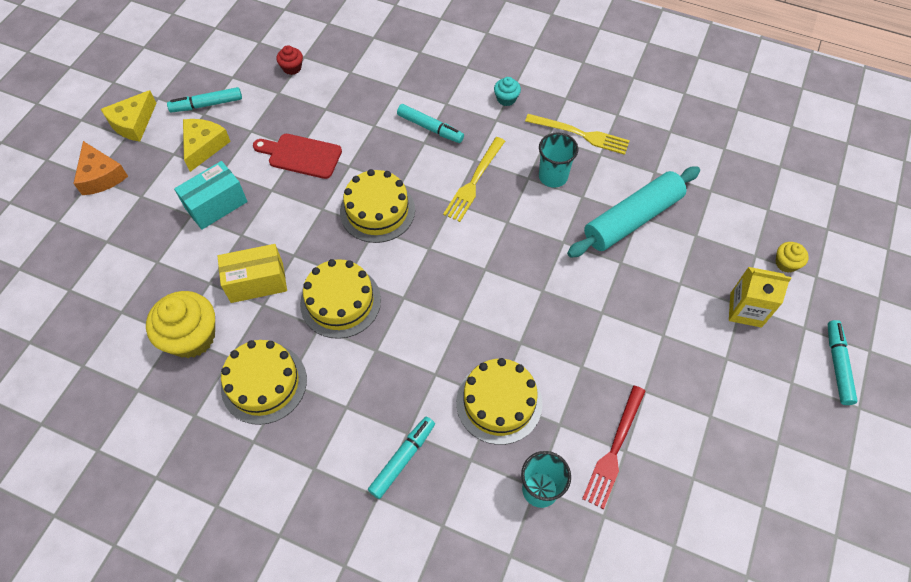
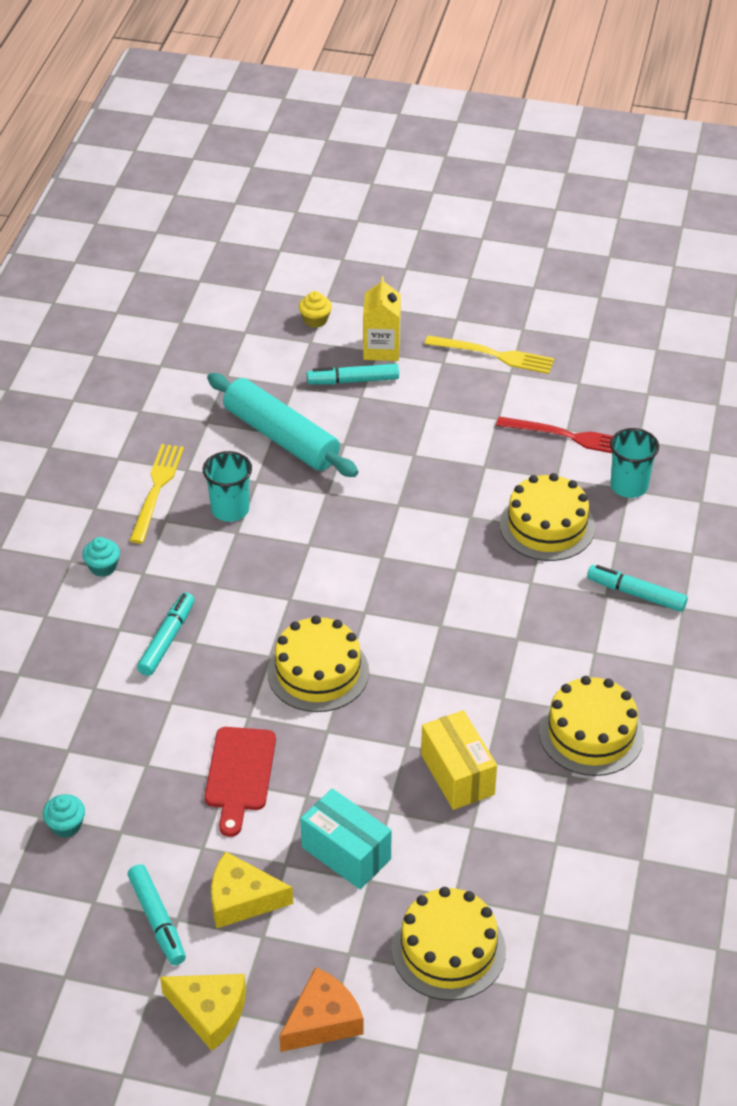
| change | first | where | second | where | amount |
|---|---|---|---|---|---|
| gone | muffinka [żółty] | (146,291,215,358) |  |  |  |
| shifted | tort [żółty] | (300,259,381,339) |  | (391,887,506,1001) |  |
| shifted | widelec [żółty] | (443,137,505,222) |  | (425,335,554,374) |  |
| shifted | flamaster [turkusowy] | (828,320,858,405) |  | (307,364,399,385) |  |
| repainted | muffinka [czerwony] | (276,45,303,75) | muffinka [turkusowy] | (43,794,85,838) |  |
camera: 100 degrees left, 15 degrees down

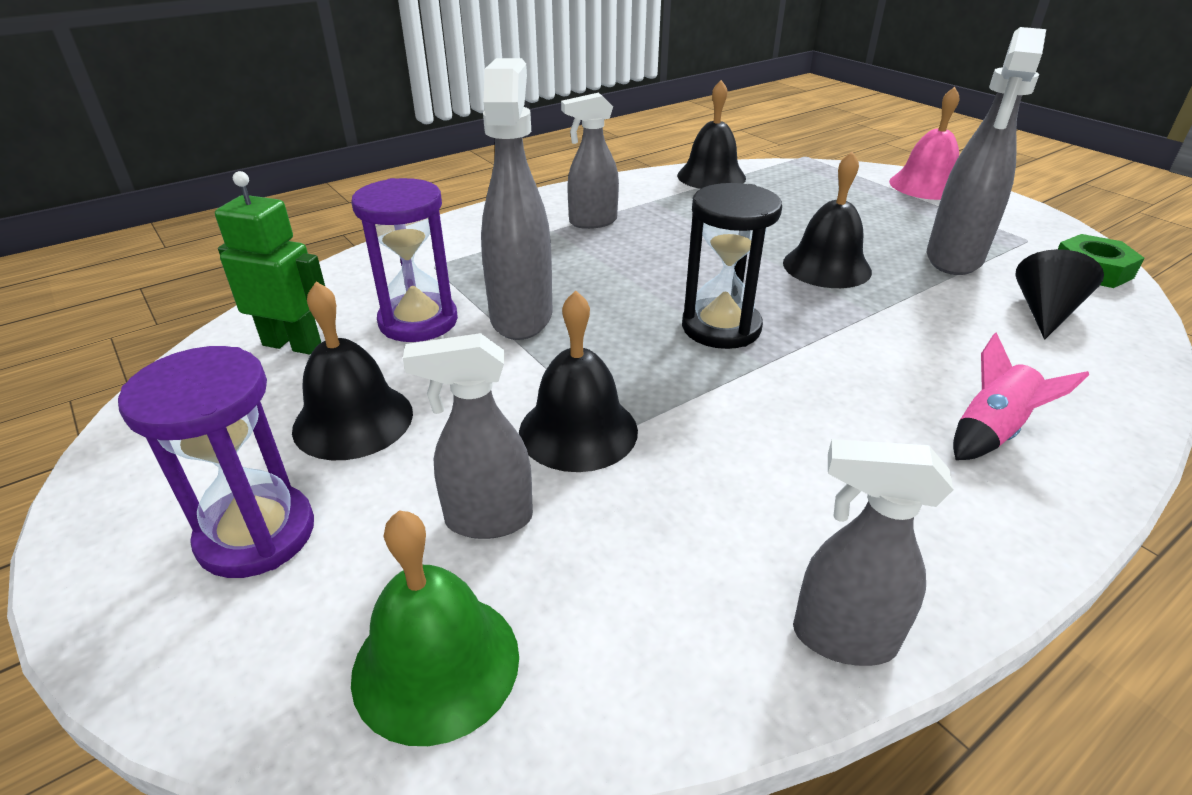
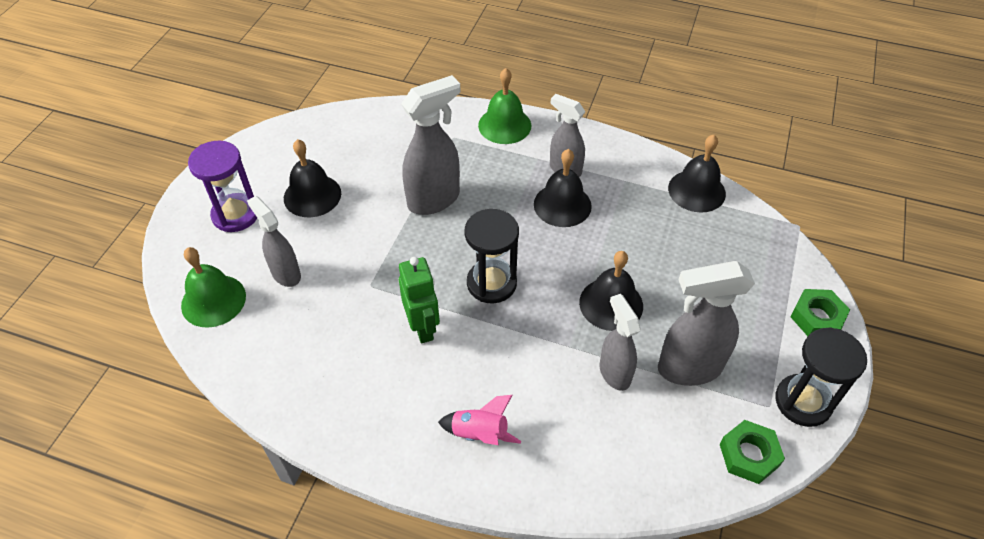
| change | first | where | second | where | amount |
|---|---|---|---|---|---|
| gone | klepsydra [fioletowy] | (351,178,458,342) |  |  |  |
| gone | stożek [czarny] | (1015,249,1104,340) |  |  |  |
| new |  |  | dzwonek [zielony] | (478,68,531,144) |  |
| new |  |  | klepsydra [czarny] | (775,327,867,427) |  |
| shifted | robot [zielony] | (215,171,325,354) |  | (399,257,440,343) |  |
| shifted | dzwonek [czarny] | (519,290,638,472) |  | (534,149,592,227) |  |
| shifted | spryskiwacz [szary] | (793,439,954,666) |  | (599,294,641,391) |  |
| swapped | dzwonek [różowy] | (889,87,959,200) | nakrętka [zielony] | (790,289,850,336) |  |
camera: 55 degrees right, 15 degrees up

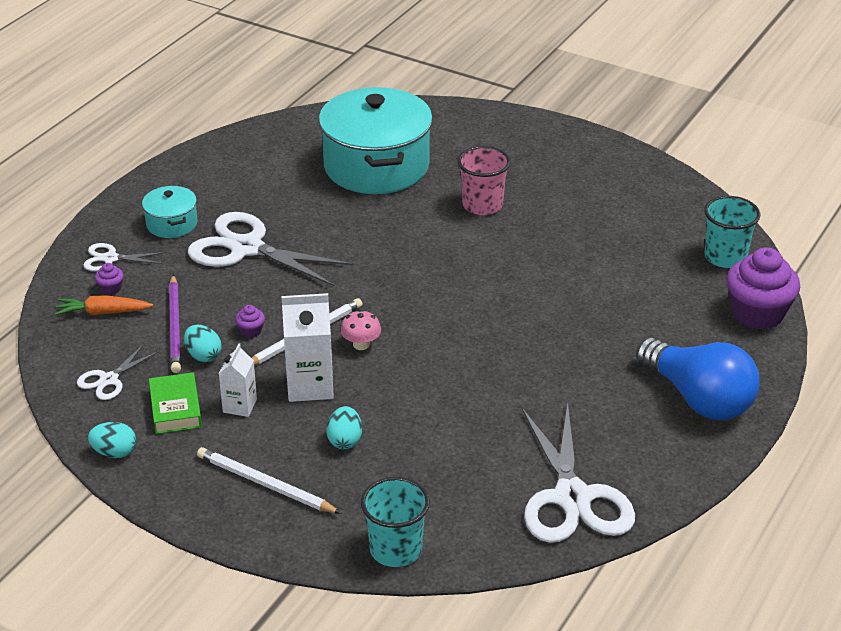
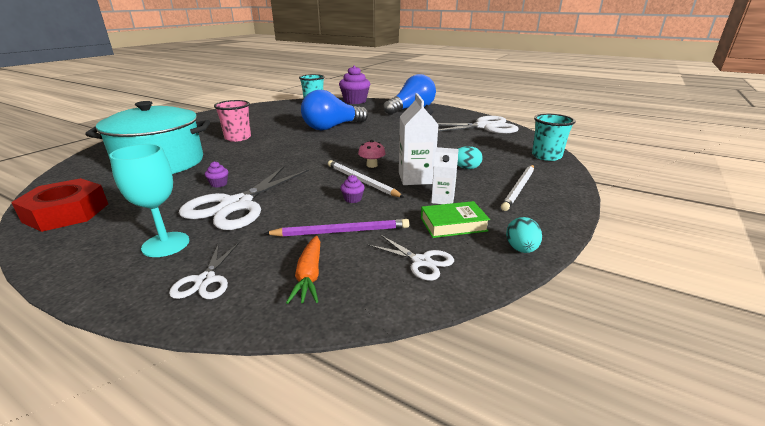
| change | first | where | second | where | amount |
|---|---|---|---|---|---|
| gone | jajko [turkusowy] | (184,325,222,362) |  |  |  |
| new |  |  | nakrętka [czerwony] | (11,178,108,232) |  |
| new |  |  | żarówka [niebieski] | (301,90,368,130) |  |
| shifted | muffinka [fioletowy] | (95,263,124,295) |  | (205,161,228,187) |  |
| swapped | garnek [turkusowy] | (142,186,197,238) | kielich [turkusowy] | (109,144,190,257) |  |
camera: 90 degrees left, 10 degrees down

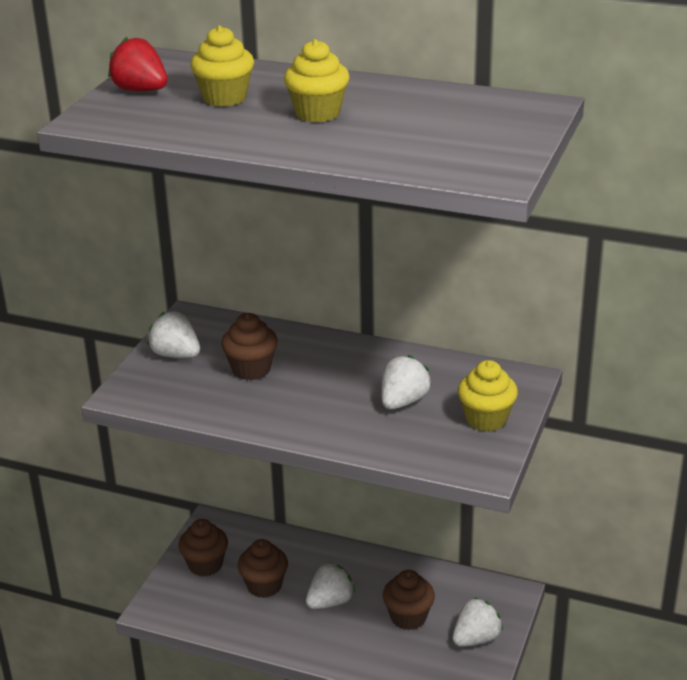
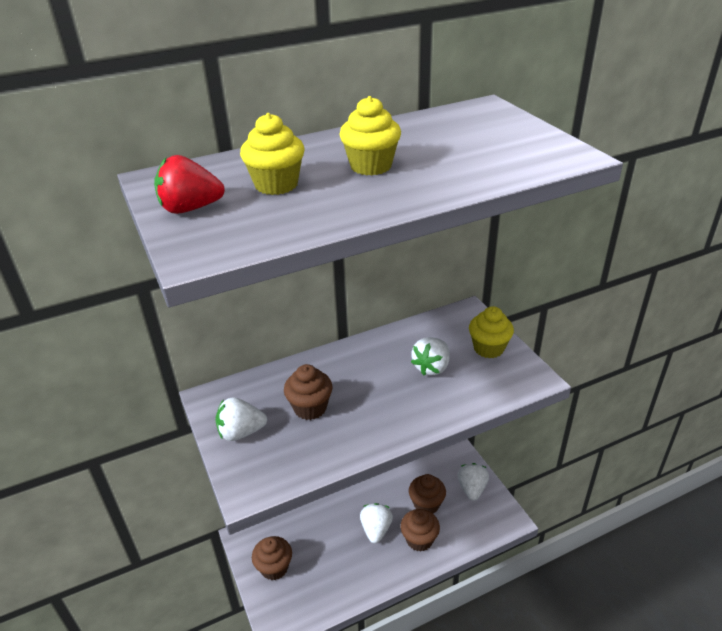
| change | first | where | second | where | amount |
|---|---|---|---|---|---|
| shifted | muffinka [brązowy] | (238,539,288,598) |  | (401,509,440,552) |  |
| rotated | truskawka [biały] | (381,355,431,409) |  | (411,337,450,376) | 135 degrees counterclockwise |
camera: 45 degrees left, 5 degrees up

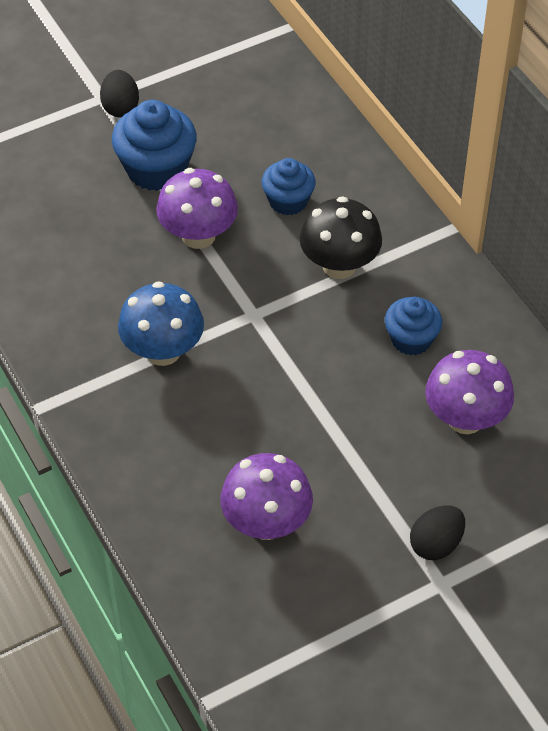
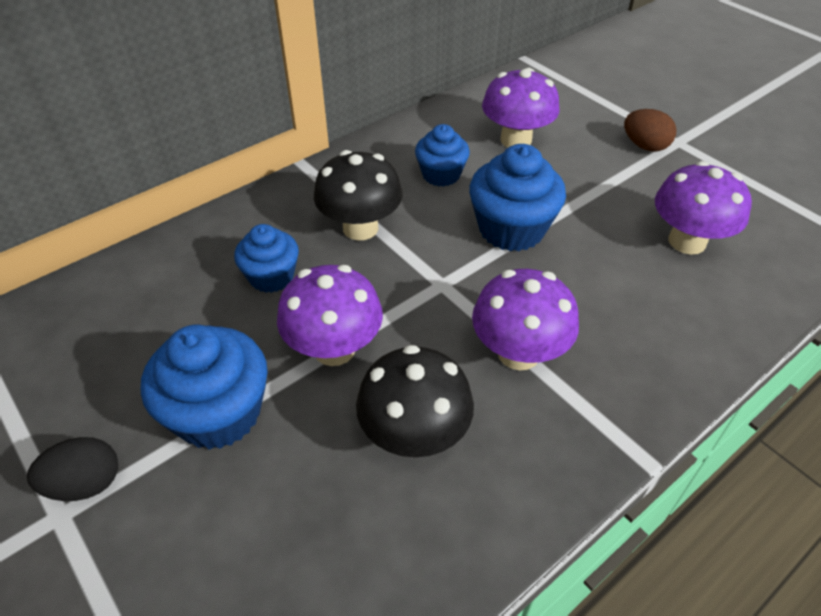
| change | first | where | second | where | amount |
|---|---|---|---|---|---|
| new |  |  | grzyb [czarny] | (356,345,474,457) |  |
| new |  |  | muffinka [niebieski] | (469,144,566,251) |  |
| repainted | grzyb [niebieski] | (118,281,204,366) | grzyb [fioletowy] | (472,269,579,371) |  |
| repainted | jajko [czarny] | (410,505,465,560) | jajko [brązowy] | (624,109,677,152) |  |
camera: 100 degrees left, 5 degrees down

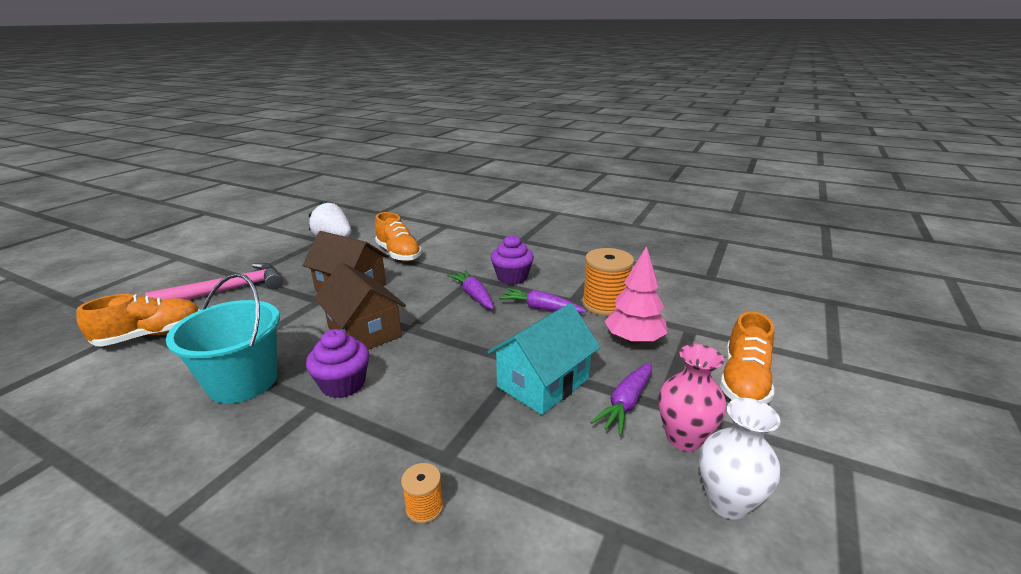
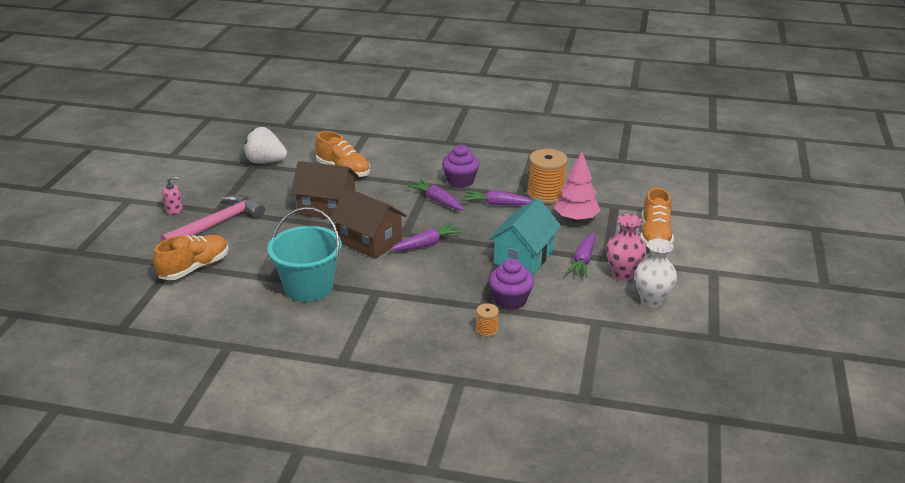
| change | first | where | second | where | amount |
|---|---|---|---|---|---|
| new |  |  | dozownik mydła [różowy] | (162,177,183,215) |  |
| new |  |  | marchewka [fioletowy] | (390,223,462,251) |  |
| shifted | muffinka [fioletowy] | (306,329,369,398) |  | (489,259,534,310) |  |
camera: 15 degrees left, 5 degrees up

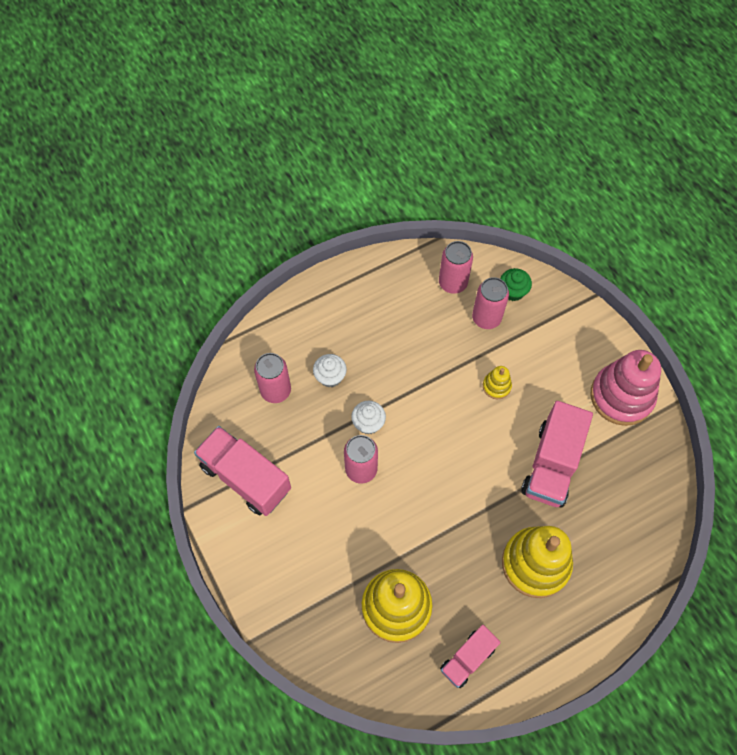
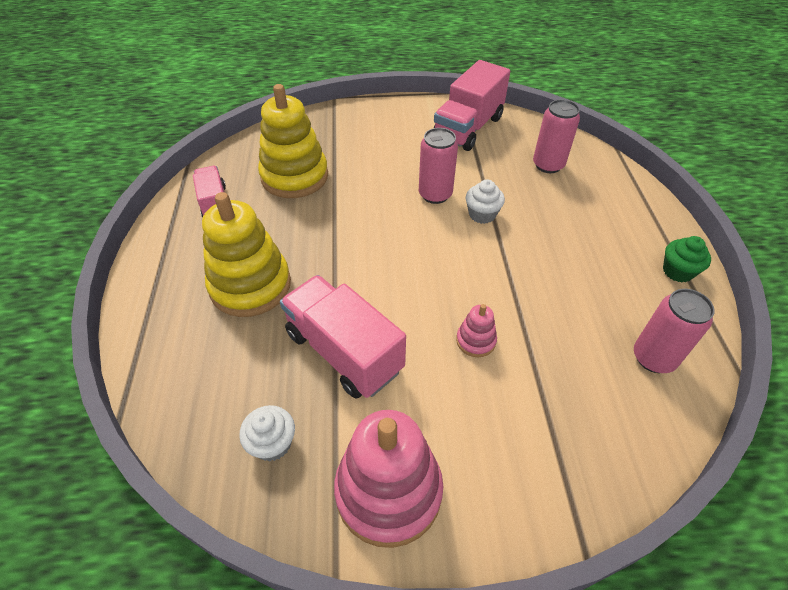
| change | first | where | second | where | amount |
|---|---|---|---|---|---|
| gone | puszka [różowy] | (472,277,509,329) |  |  |  |
| shifted | muffinka [biały] | (313,354,347,387) |  | (239,405,295,461) |  |
| shifted | muffinka [zielony] | (500,268,532,301) |  | (663,236,711,282) |  |
| repainted | zabawka nakładanka [żółty] | (483,366,512,399) | zabawka nakładanka [różowy] | (456,304,497,357) |  |
| rotated | ciężarówka [różowy] | (194,426,291,516) |  | (434,60,510,151) | 150 degrees clockwise |
camera: 115 degrees right, 15 degrees down

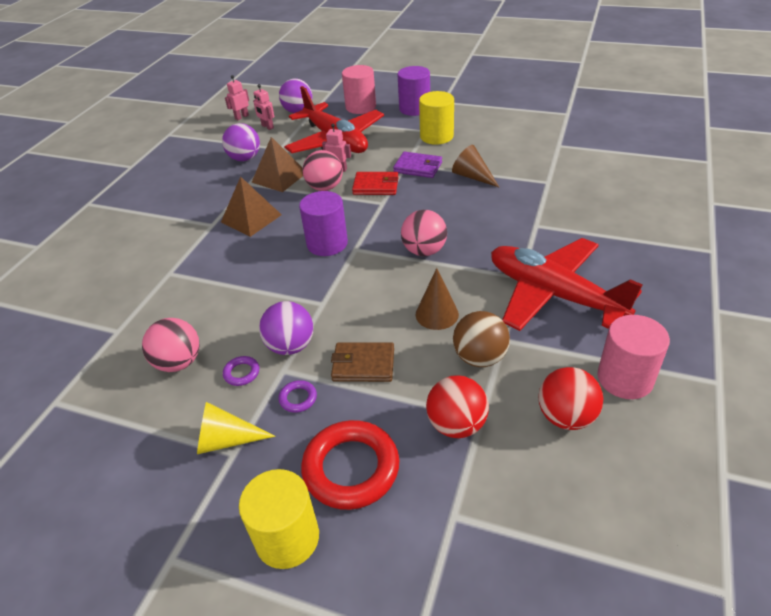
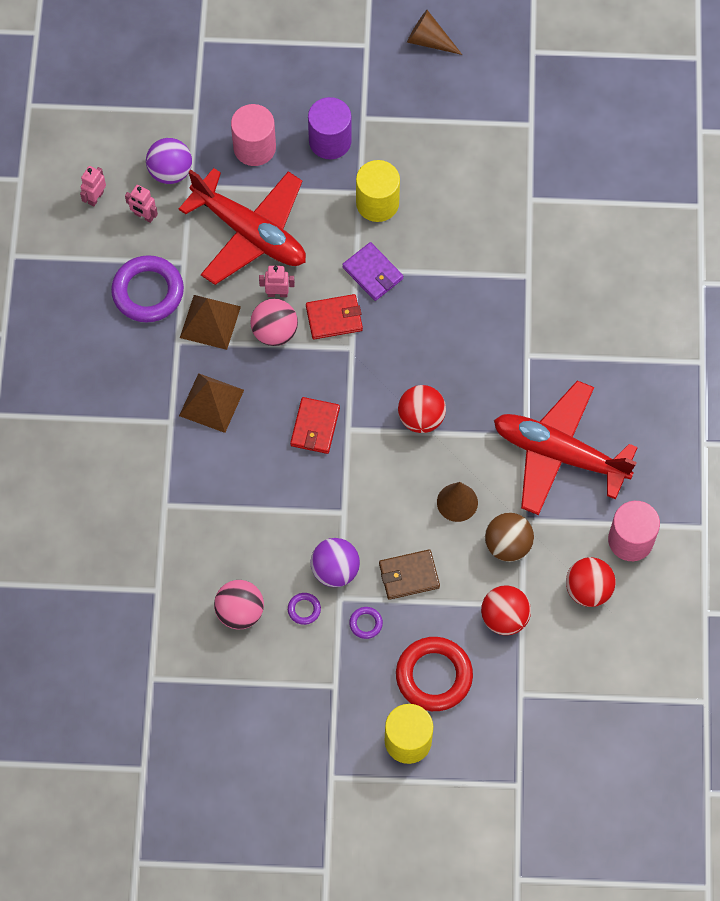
| change | first | where | second | where | amount |
|---|---|---|---|---|---|
| gone | stożek [żółty] | (197,402,275,454) |  |  |  |
| shifted | stożek [brązowy] | (452,145,500,188) |  | (407,10,462,55) |  |
| swapped | piłka [fioletowy] | (222,123,260,161) | pierścień [fioletowy] | (111,255,184,322) |  |
| swapped | walec [fioletowy] | (299,191,348,256) | portfel [czerwony] | (290,397,340,454) |  |
| repainted | piłka [różowy] | (401,210,447,256) | piłka [czerwony] | (398,385,446,433) |  |
| rotated | portfel [fioletowy] | (393,152,442,178) |  | (342,242,403,301) | 45 degrees clockwise |
camera: 20 degrees left, 25 degrees up

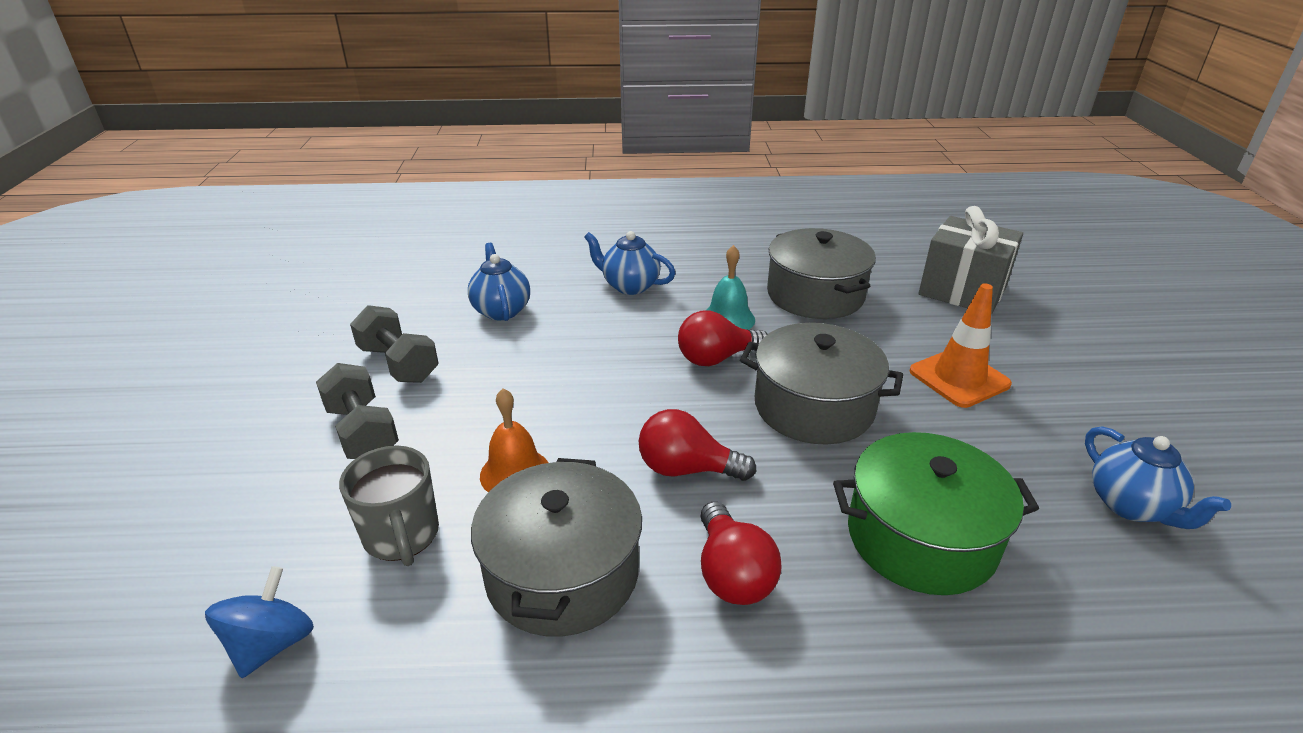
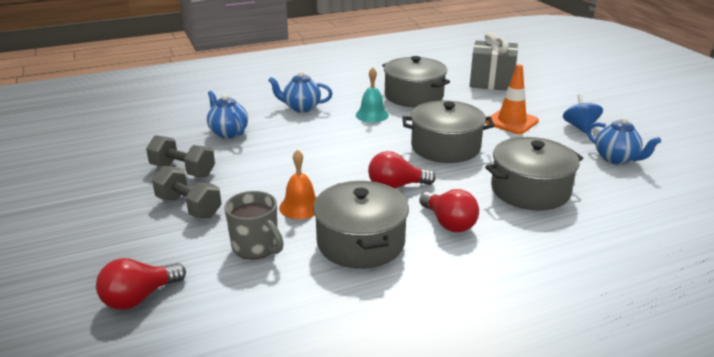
| change | first | where | second | where | amount |
|---|---|---|---|---|---|
| shifted | bączek [niebieski] | (205,566,314,678) |  | (563,95,603,133) |  |
| shifted | żarówka [czerwony] | (678,311,767,366) |  | (96,258,186,310) |  |
| repainted | garnek [zielony] | (833,432,1039,595) | garnek [szary] | (485,137,583,211) |  |
camera: 20 degrees left, 5 degrees down

